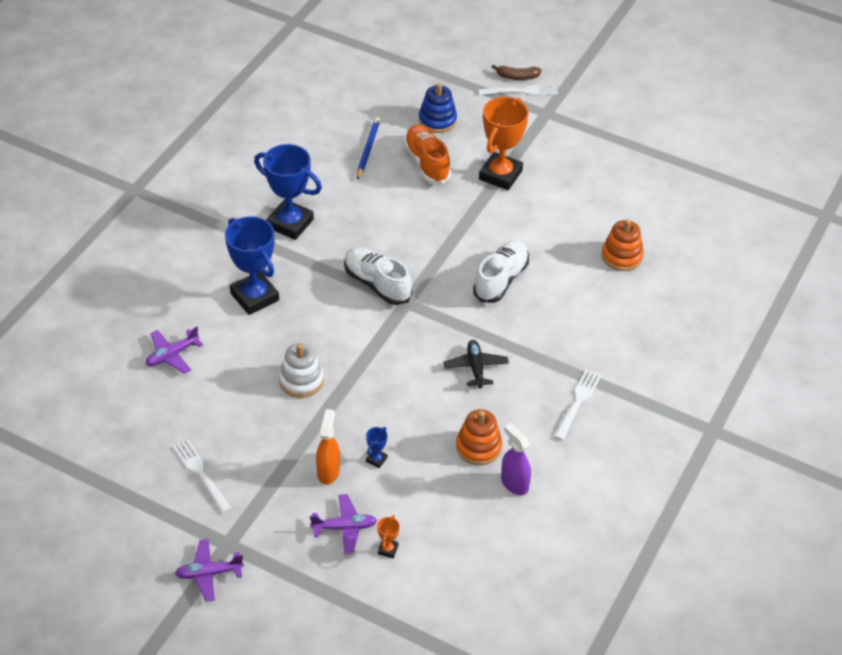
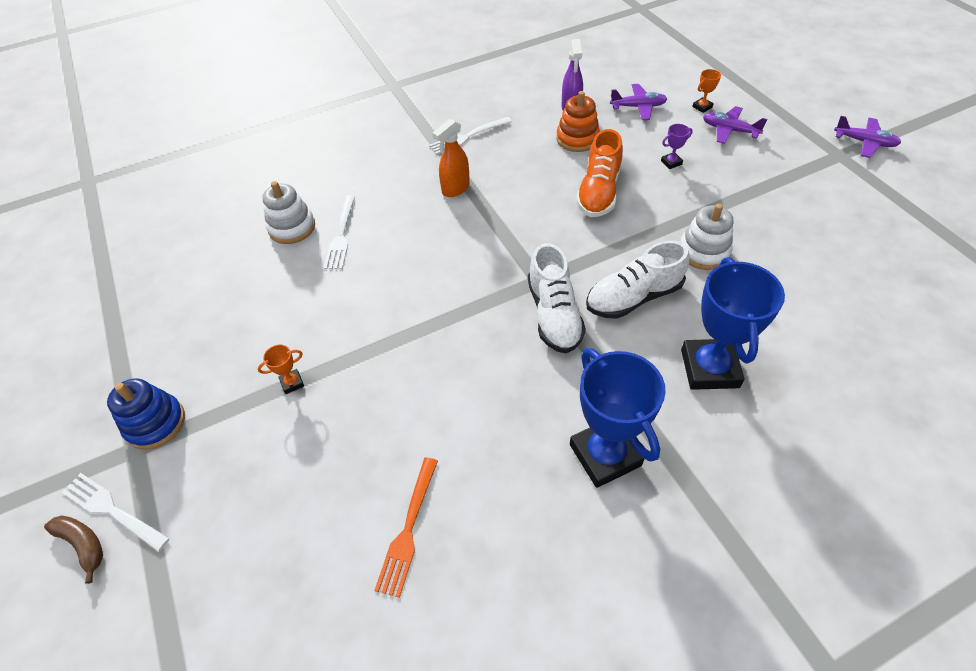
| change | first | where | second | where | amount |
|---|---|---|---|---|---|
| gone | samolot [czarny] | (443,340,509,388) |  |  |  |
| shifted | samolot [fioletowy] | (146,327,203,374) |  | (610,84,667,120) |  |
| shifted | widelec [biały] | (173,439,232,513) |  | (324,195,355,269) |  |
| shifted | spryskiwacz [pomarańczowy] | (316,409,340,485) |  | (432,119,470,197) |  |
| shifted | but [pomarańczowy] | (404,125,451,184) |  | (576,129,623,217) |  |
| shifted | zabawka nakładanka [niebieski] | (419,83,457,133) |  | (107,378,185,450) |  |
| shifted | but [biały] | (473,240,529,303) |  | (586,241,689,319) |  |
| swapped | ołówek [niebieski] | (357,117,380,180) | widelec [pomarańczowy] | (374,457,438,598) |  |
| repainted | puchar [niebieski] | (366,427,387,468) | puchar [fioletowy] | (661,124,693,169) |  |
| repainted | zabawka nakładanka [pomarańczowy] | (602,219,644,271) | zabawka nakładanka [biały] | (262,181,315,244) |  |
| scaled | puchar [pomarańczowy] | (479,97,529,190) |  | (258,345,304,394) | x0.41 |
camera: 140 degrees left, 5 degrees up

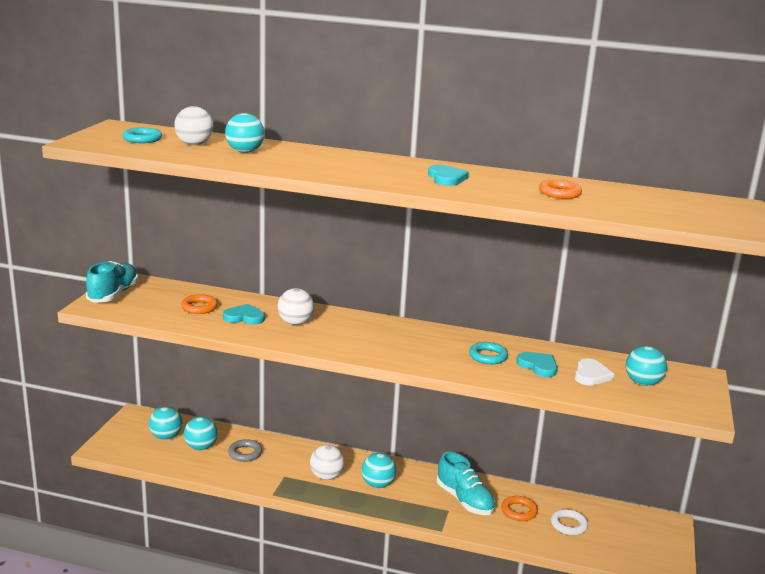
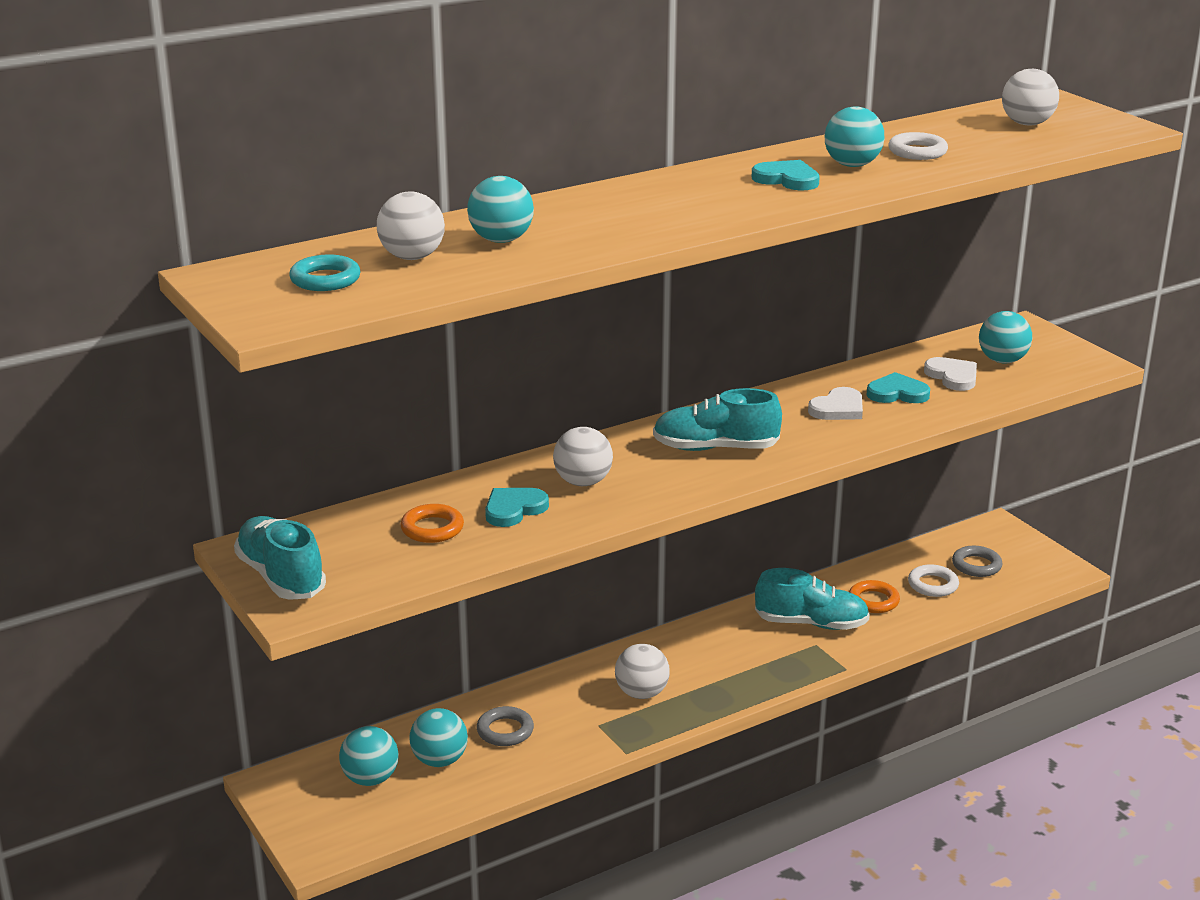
| change | first | where | second | where | amount |
|---|---|---|---|---|---|
| new |  |  | but [turkusowy] | (653,388,782,451) |  |
| new |  |  | pierścień [szary] | (952,546,1003,577) |  |
| new |  |  | piłka [biały] | (1002,69,1059,125) |  |
| shifted | piłka [turkusowy] | (361,453,396,488) |  | (825,106,884,167) |  |
| swapped | pierścień [turkusowy] | (469,342,508,364) | serce [biały] | (808,387,863,420) |  |
| repainted | pierścień [pomarańczowy] | (539,180,582,199) | pierścień [biały] | (888,132,948,160) |  |
camera: 45 degrees left, 5 degrees up

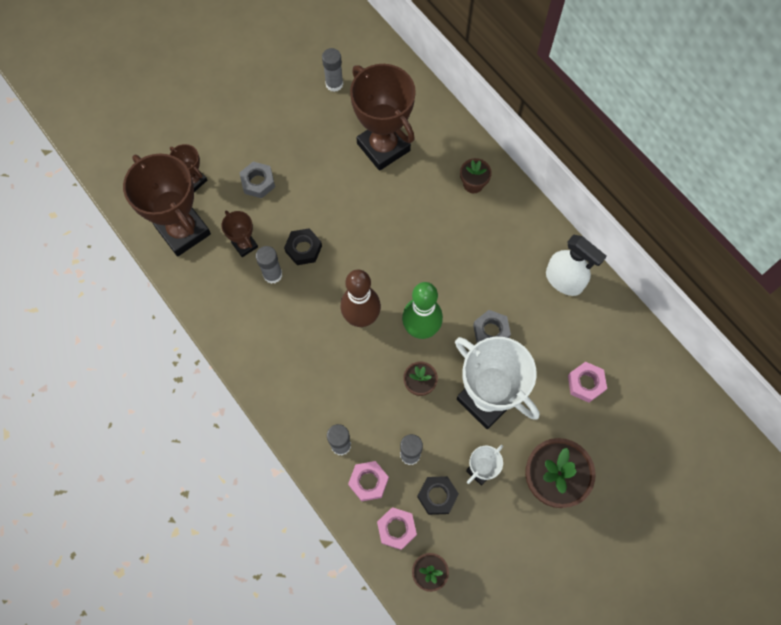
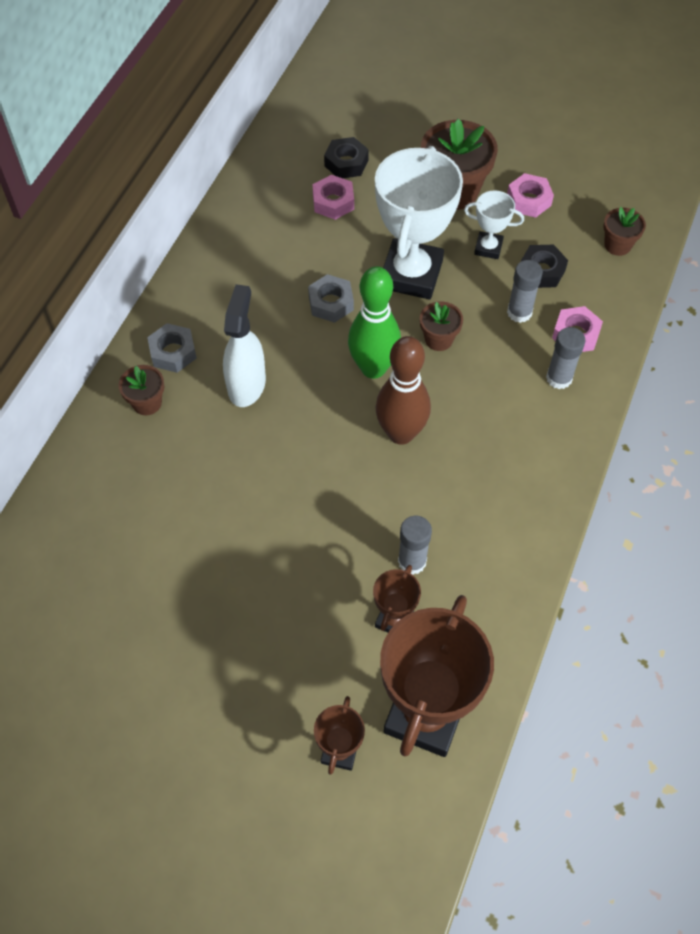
| change | first | where | second | where | amount |
|---|---|---|---|---|---|
| gone | klej w sztyfcie [szary] | (322,48,343,92) |  |  |  |
| gone | puchar [brązowy] | (350,64,416,171) |  |  |  |
| shifted | nakrętka [szary] | (240,162,275,198) |  | (147,323,197,373) |  |
| shifted | nakrętka [czarny] | (284,228,322,265) |  | (324,137,369,178) |  |
| shifted | nakrętka [różowy] | (377,507,417,550) |  | (507,173,554,218) |  |
| shifted | spryskiwacz [biały] | (546,235,607,296) |  | (223,284,266,407) |  |
camera: 120 degrees left, 10 degrees down

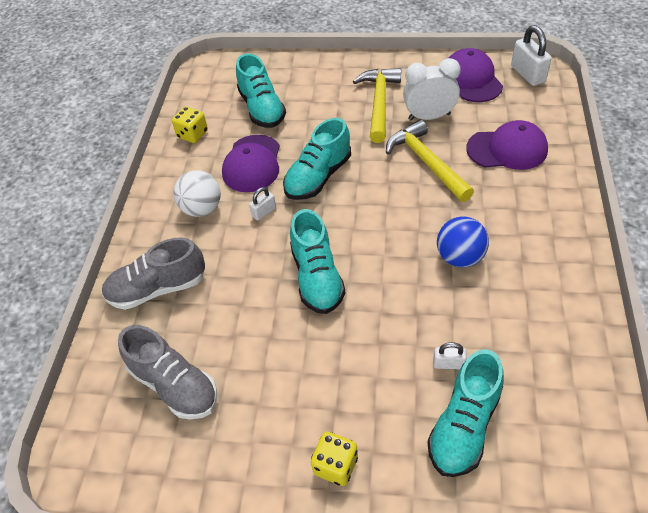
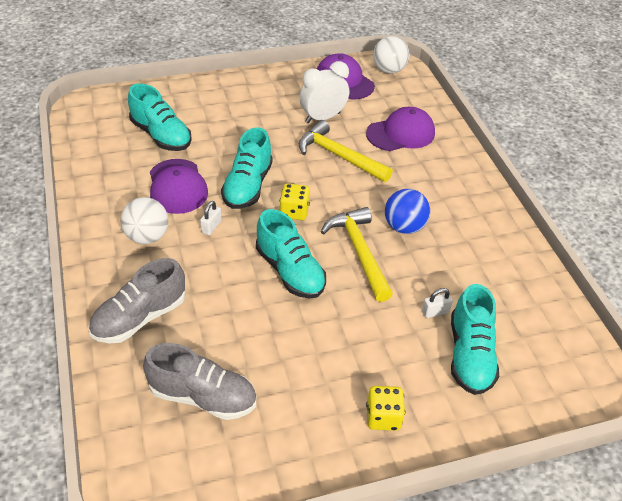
| change | first | where | second | where | amount |
|---|---|---|---|---|---|
| shifted | kostka do gry [żółty] | (172,106,208,143) |  | (279,183,310,220) |  |
| shifted | młotek [żółty] | (353,68,401,143) |  | (321,207,393,302) |  |
| swapped | kłódka [biały] | (511,25,552,86) | piłka [biały] | (373,36,409,74) |  |
camera: 30 degrees left, 5 degrees down

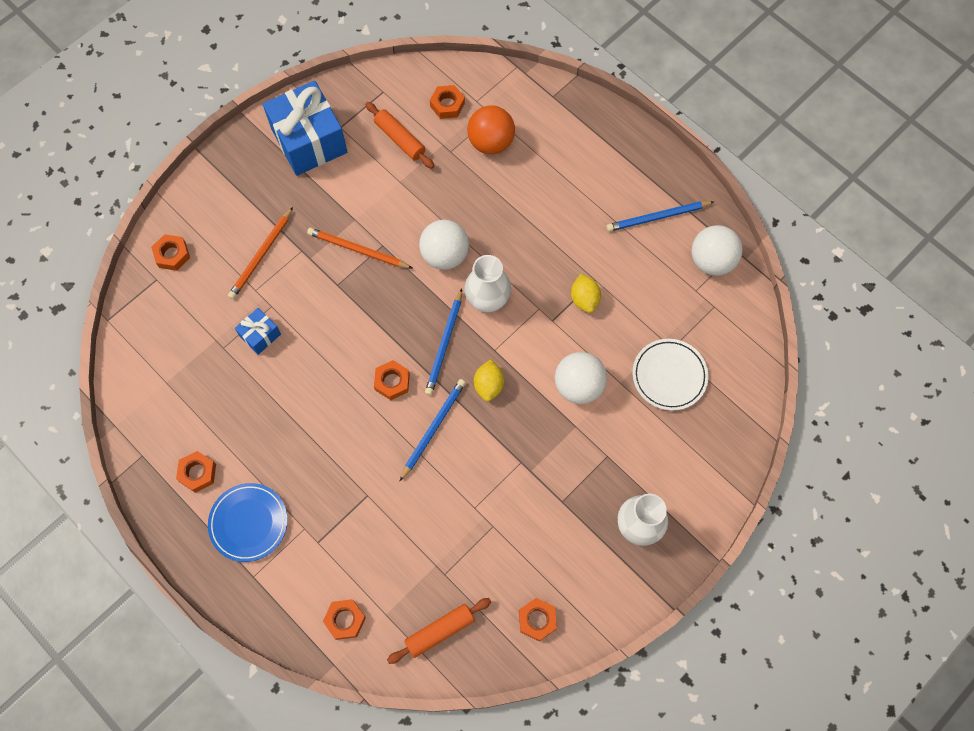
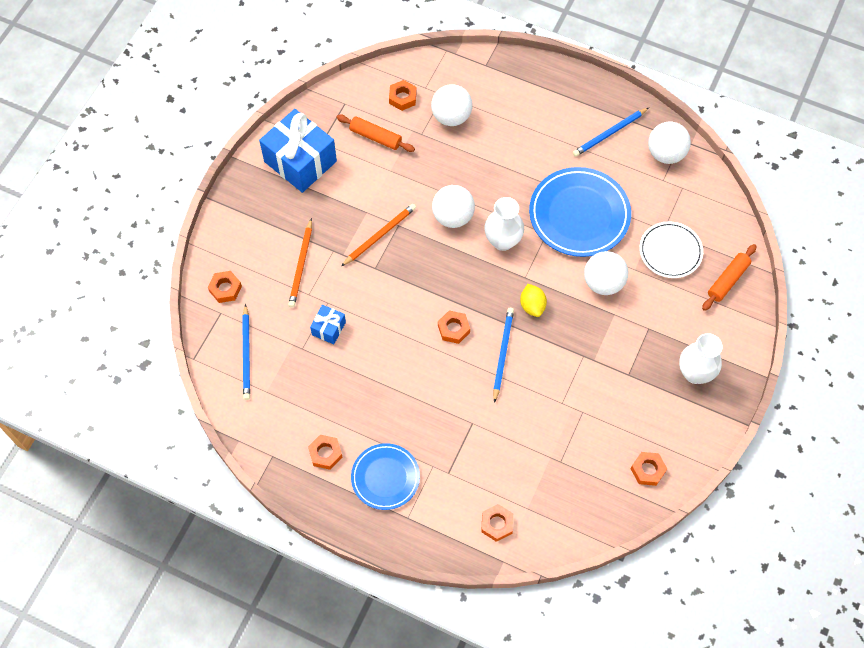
| change | first | where | second | where | amount |
|---|---|---|---|---|---|
| shifted | wałek do ciasta [pomarańczowy] | (387,598,491,664) |  | (702,244,757,311) |  |
| shifted | ołówek [niebieski] | (425,289,462,395) |  | (242,304,250,400) |  |
| swapped | cytryna [żółty] | (571,274,601,313) | talerz [niebieski] | (529,167,631,257) |  |
| repainted | piłka [pomarańczowy] | (467,106,515,154) | piłka [biały] | (431,84,473,126) |  |
| rotated | ołówek [pomarańczowy] | (307,228,412,268) |  | (341,204,416,266) | 135 degrees clockwise |
camera: 20 degrees left, 5 degrees down

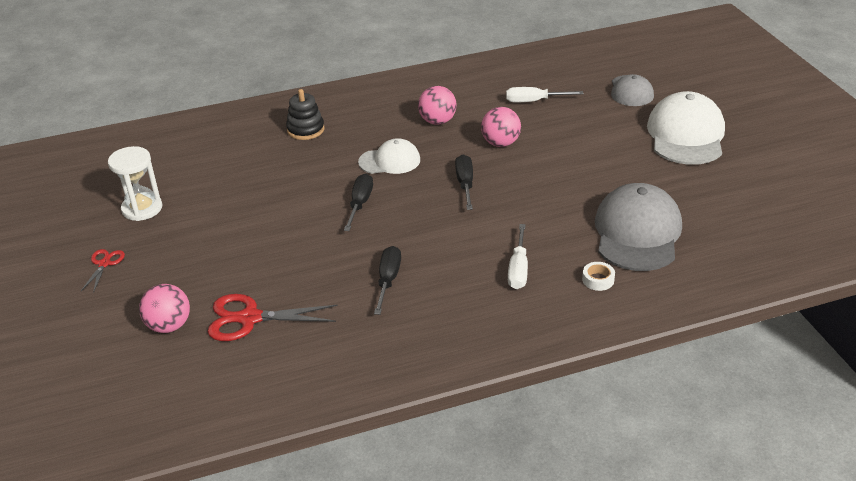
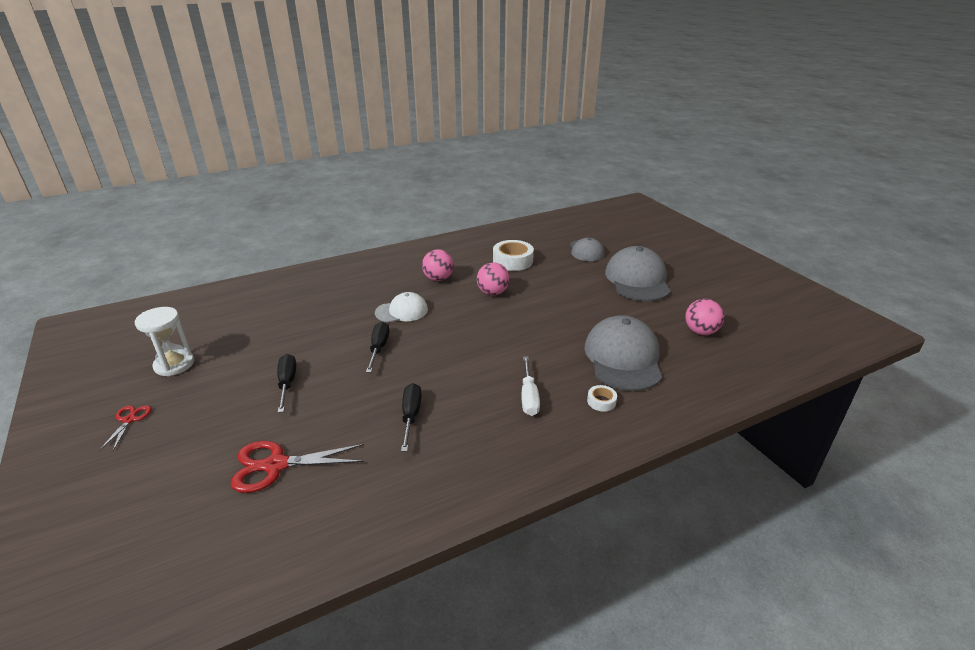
| change | first | where | second | where | amount |
|---|---|---|---|---|---|
| gone | zabawka nakładanka [czarny] | (286,89,324,140) |  |  |  |
| shifted | piłka [różowy] | (139,284,190,333) |  | (685,299,724,335) |  |
| shifted | śrubokręt [czarny] | (455,154,473,210) |  | (277,354,296,413) |  |
| swapped | śrubokręt [biały] | (506,87,584,102) | taśma klejąca [biały] | (493,240,534,271) |  |
| repainted | czapka [biały] | (647,91,725,165) | czapka [szary] | (605,246,671,301) |  |
camera: 10 degrees left, 5 degrees down

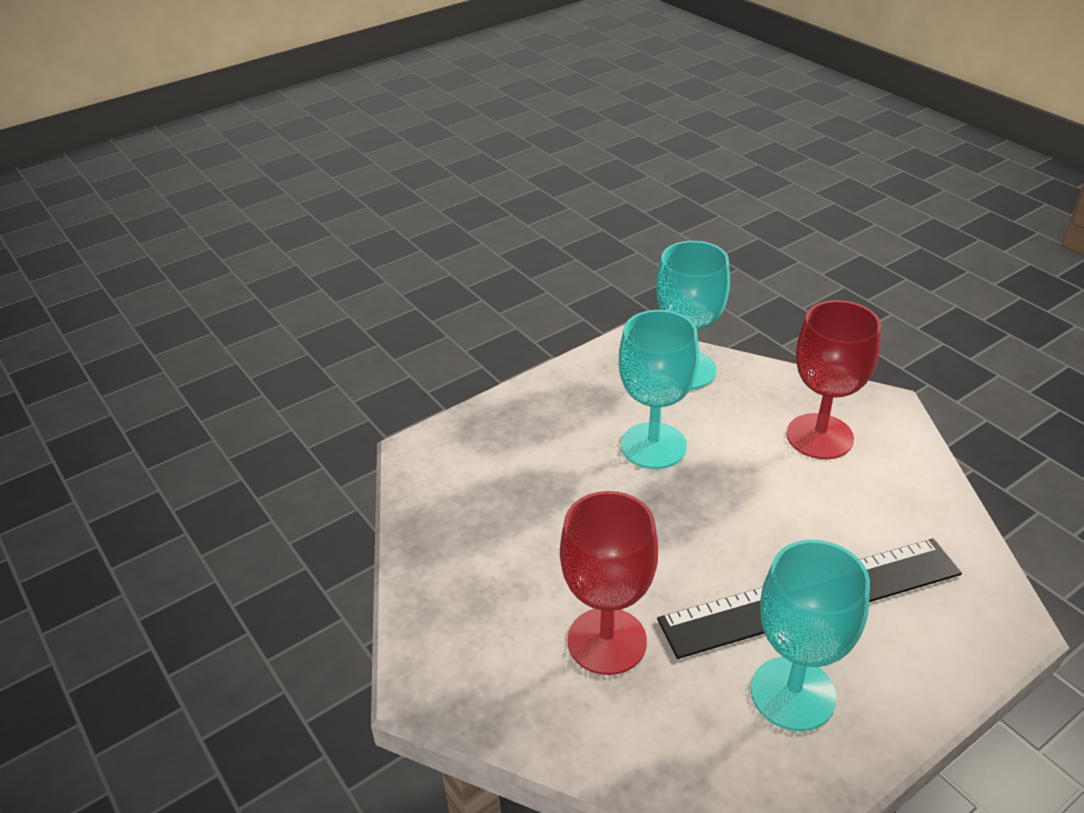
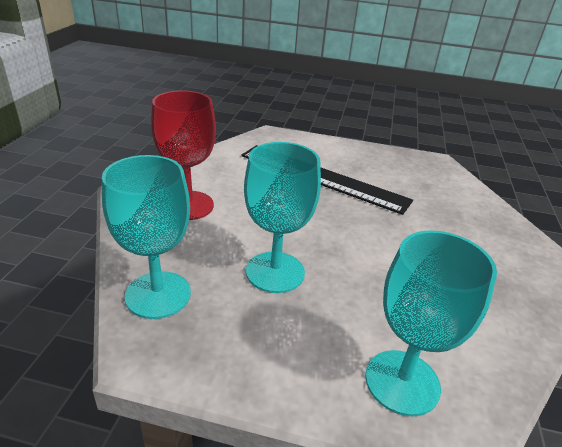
| change | first | where | second | where | amount |
|---|---|---|---|---|---|
| gone | kielich [czerwony] | (560,491,658,675) |  |  |  |
| shifted | kielich [turkusowy] | (751,540,870,731) |  | (365,230,497,416) |  |
camera: 135 degrees left, 5 degrees down

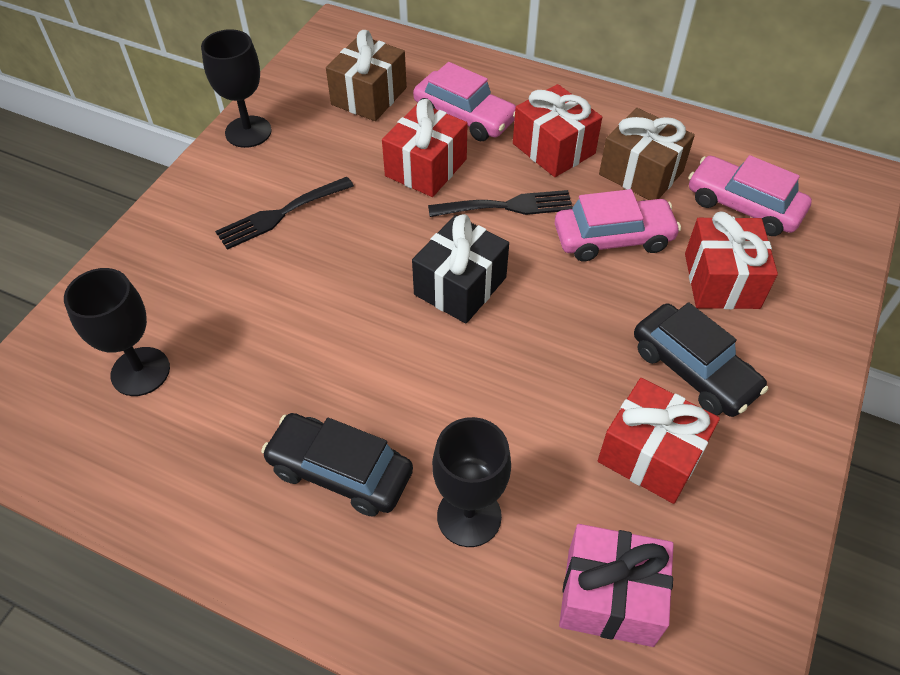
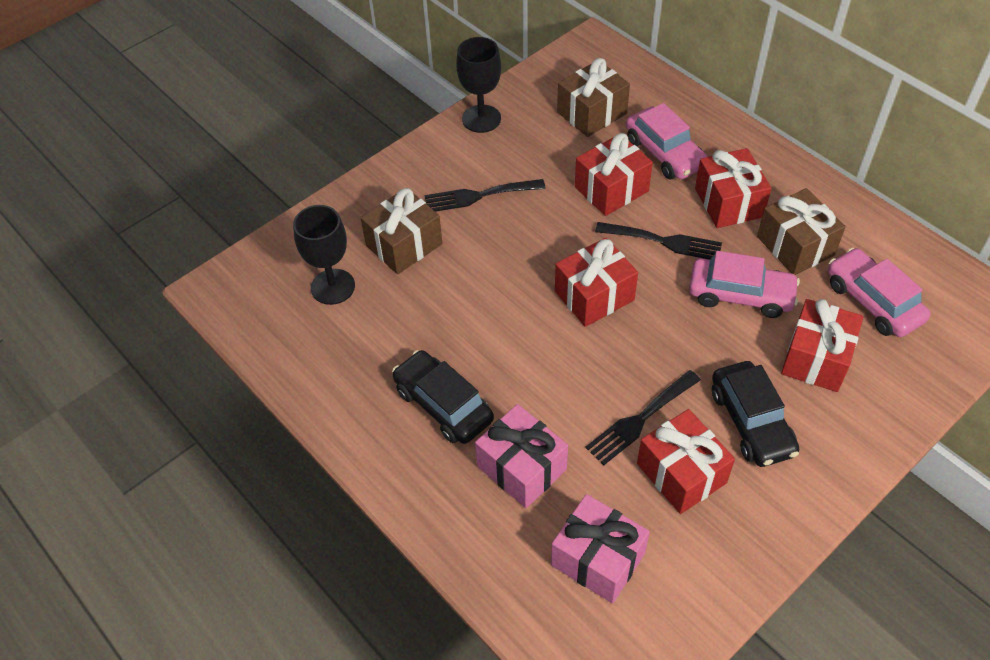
| change | first | where | second | where | amount |
|---|---|---|---|---|---|
| new |  |  | prezent [brązowy] | (361,188,442,274) |  |
| new |  |  | widelec [czarny] | (585,370,701,465) |  |
| swapped | kielich [czarny] | (432,417,511,547) | prezent [różowy] | (475,404,568,508) |  |
| repainted | prezent [czarny] | (412,214,509,324) | prezent [czerwony] | (555,238,638,327) |  |
camera: 25 degrees right, 0 degrees up

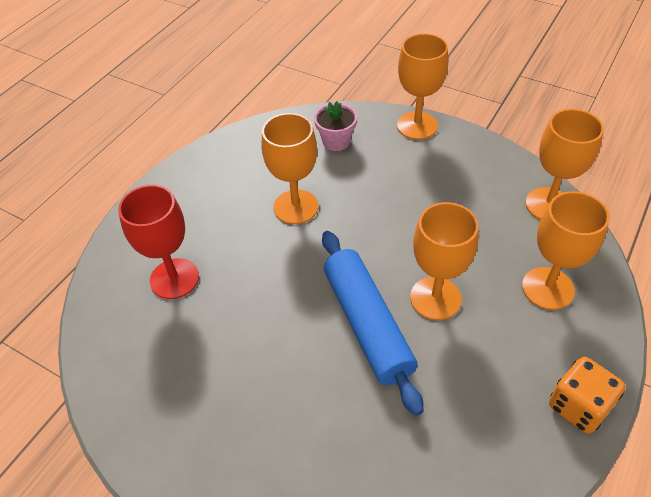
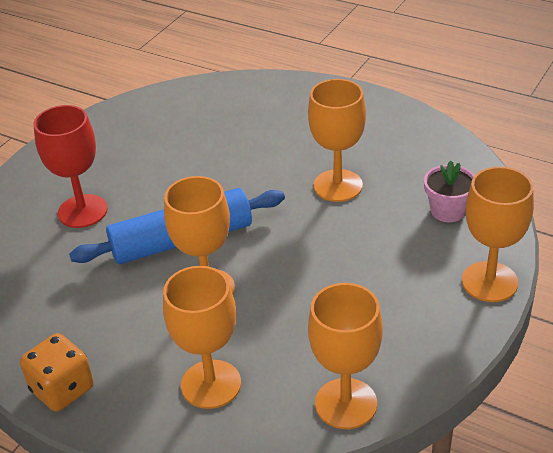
| change | first | where | second | where | amount |
|---|---|---|---|---|---|
| shifted | kielich [czerwony] | (118,185,199,299) |  | (33,105,108,228) |  |
camera: 90 degrees right, 10 degrees down

